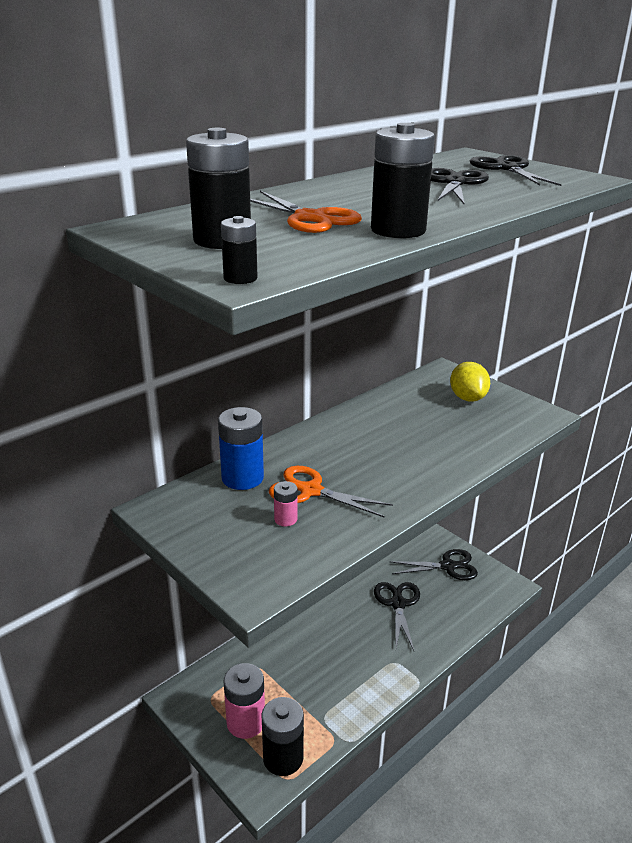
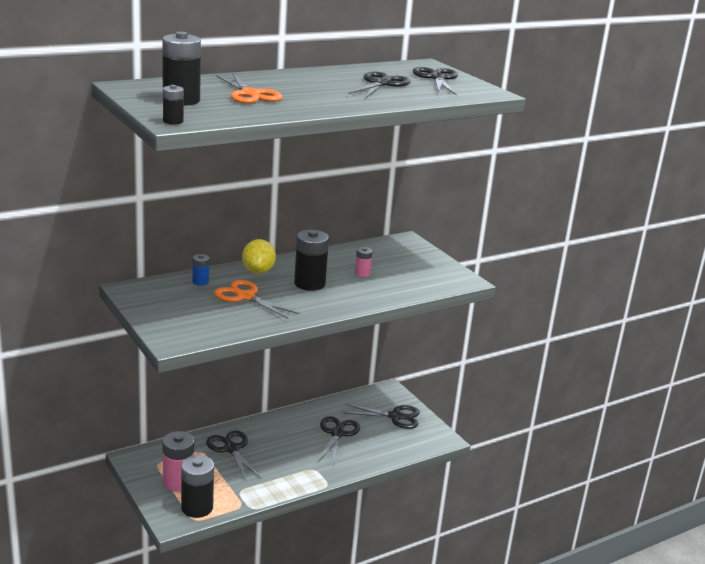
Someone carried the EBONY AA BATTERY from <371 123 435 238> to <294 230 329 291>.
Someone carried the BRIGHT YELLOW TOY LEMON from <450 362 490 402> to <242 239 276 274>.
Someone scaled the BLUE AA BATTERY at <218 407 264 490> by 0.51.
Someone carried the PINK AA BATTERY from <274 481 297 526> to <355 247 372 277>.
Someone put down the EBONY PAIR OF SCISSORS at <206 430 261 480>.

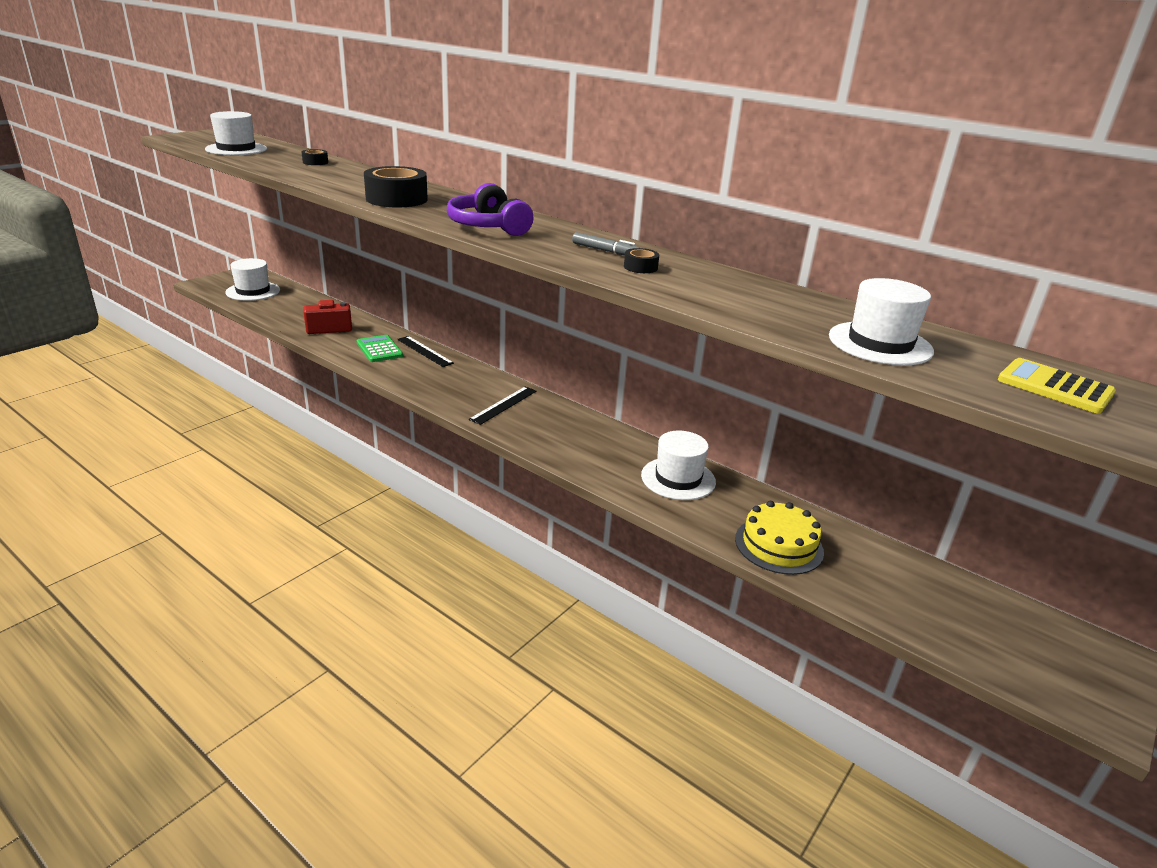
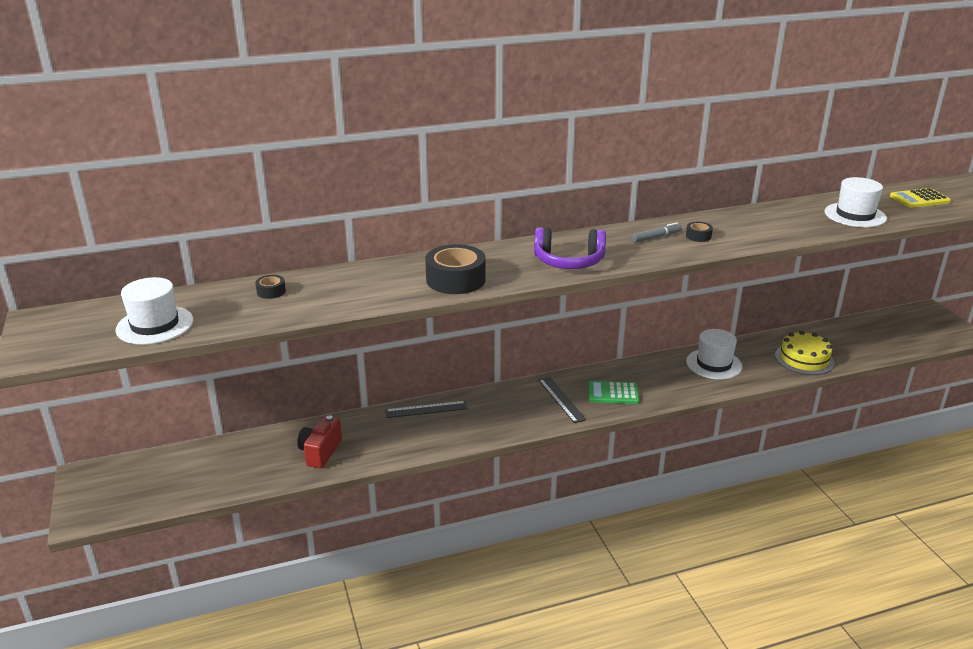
Someone took away the PURE WHITE HAT at <226 258 280 301>.
Someone carried the LEAF-GREEN ADDING MACHINE from <357 335 403 362> to <588 381 640 404>.

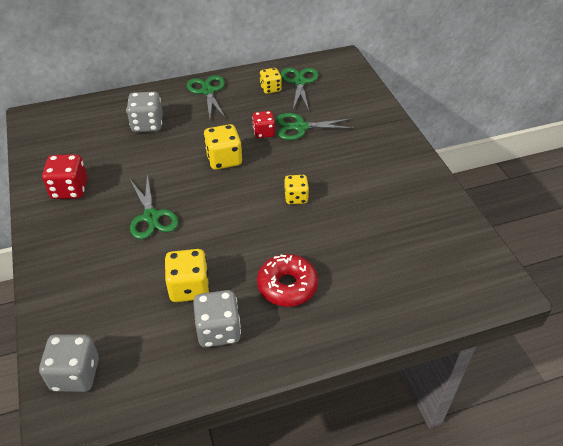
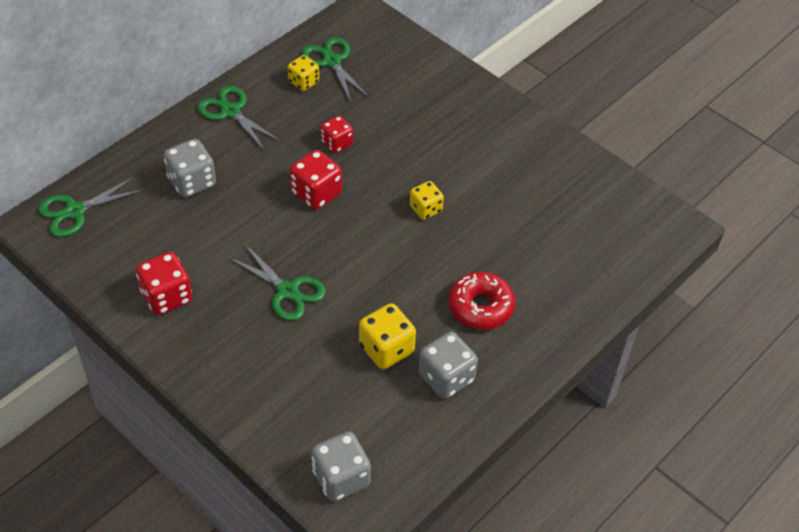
Someone carried the LEAF-GREEN PAIR OF SCISSORS from <276 113 355 140> to <38 176 145 237>.
Someone repainted the BRIGHT YELLOW GAME DIE at <203 124 242 170>, which became the CRIMSON GAME DIE at <290 150 342 210>.

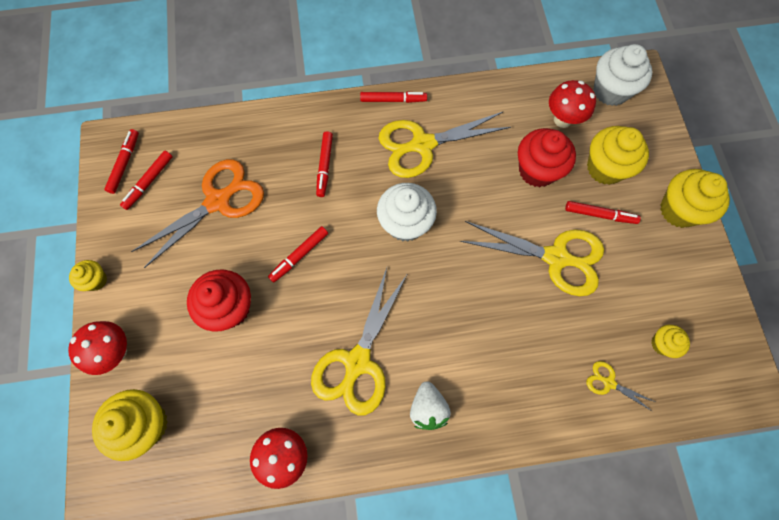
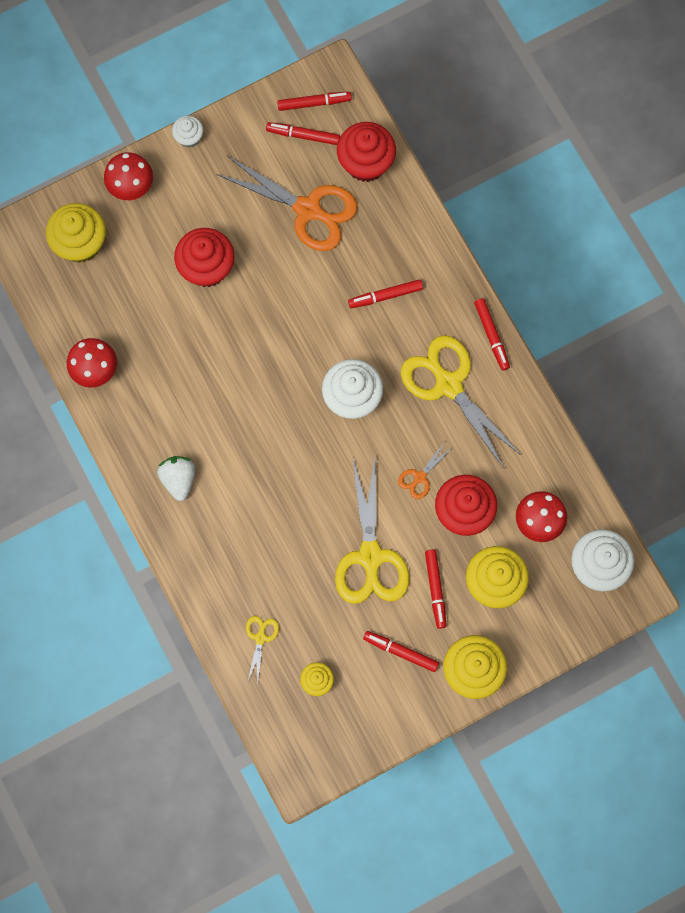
Someone carried the CRIMSON MARKER PEN from <268 226 328 283> to <363 631 439 672>.
Someone repainted the BRIGHT YELLOW CUPCAKE at <69 260 107 291>, which became the PURE WHITE CUPCAKE at <172 116 203 148>.
Someone took away the BRIGHT YELLOW PAIR OF SCISSORS at <311 268 408 415>.
Someone rotated the PURE WHITE STRAWBERRY at <410 381 451 430> by 105 degrees clockwise.
Someone put down the CRIMSON CUPCAKE at <337 122 396 182>.
Someone put down the ORANGE-COLOURED PAIR OF SCISSORS at <398 442 453 499>.

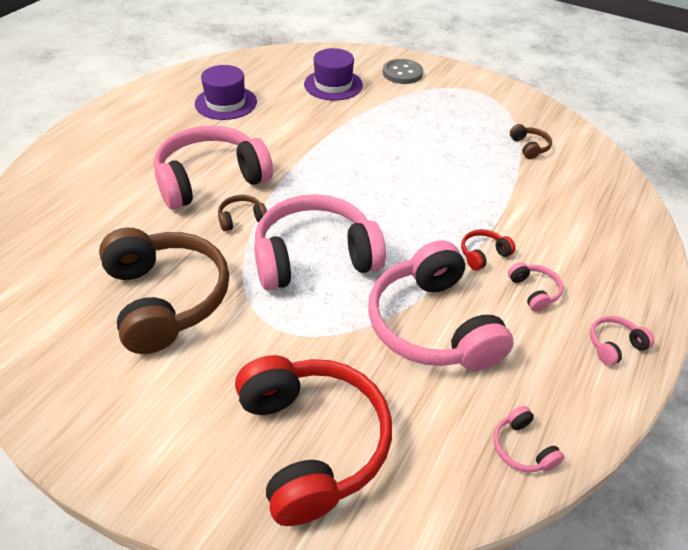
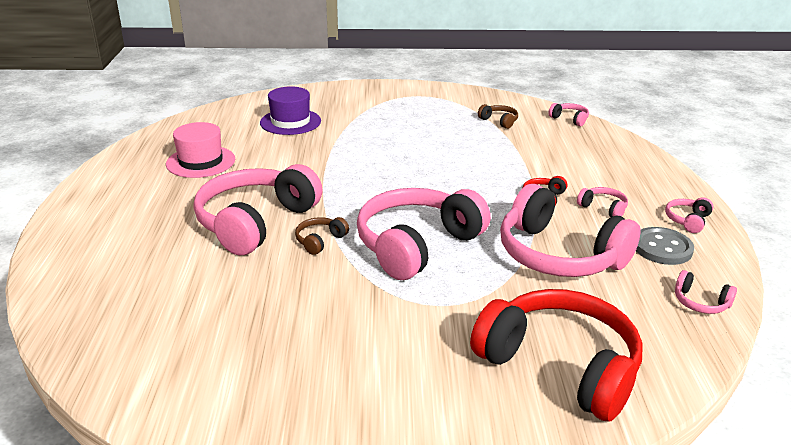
Someone carried the GRAY SHIRT BUTTON from <383 59 423 84> to <636 227 694 265>.
Someone repainted the PURPLE HAT at <195 65 257 120>, which became the PINK HAT at <166 122 235 178>.
Someone took away the RUSSET HEADSET at <99 228 229 354>.
Someone put down the PINK HEADSET at <548 103 589 126>.

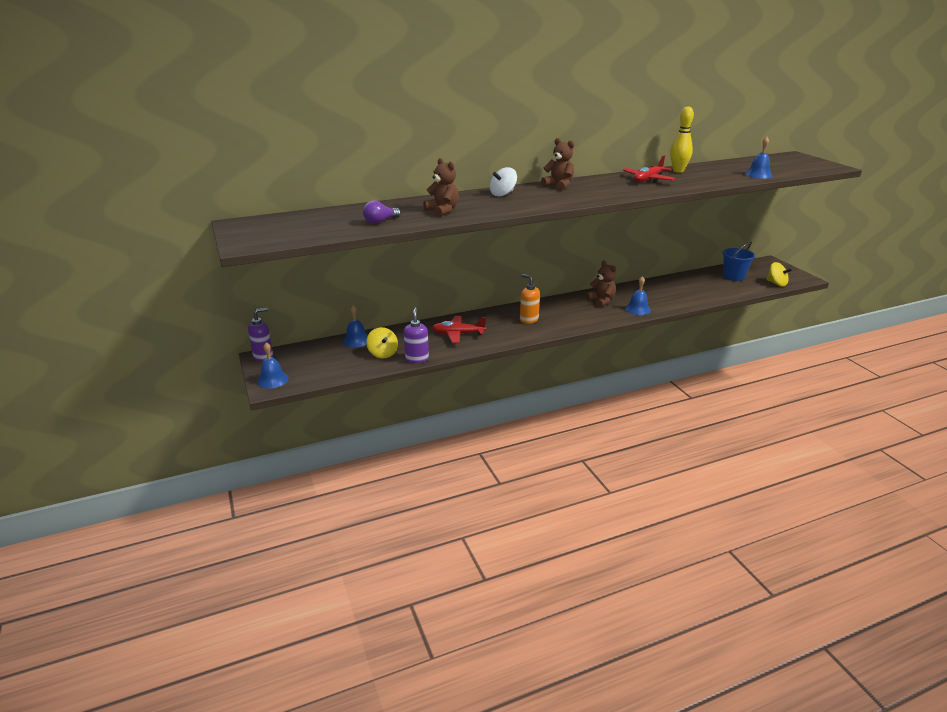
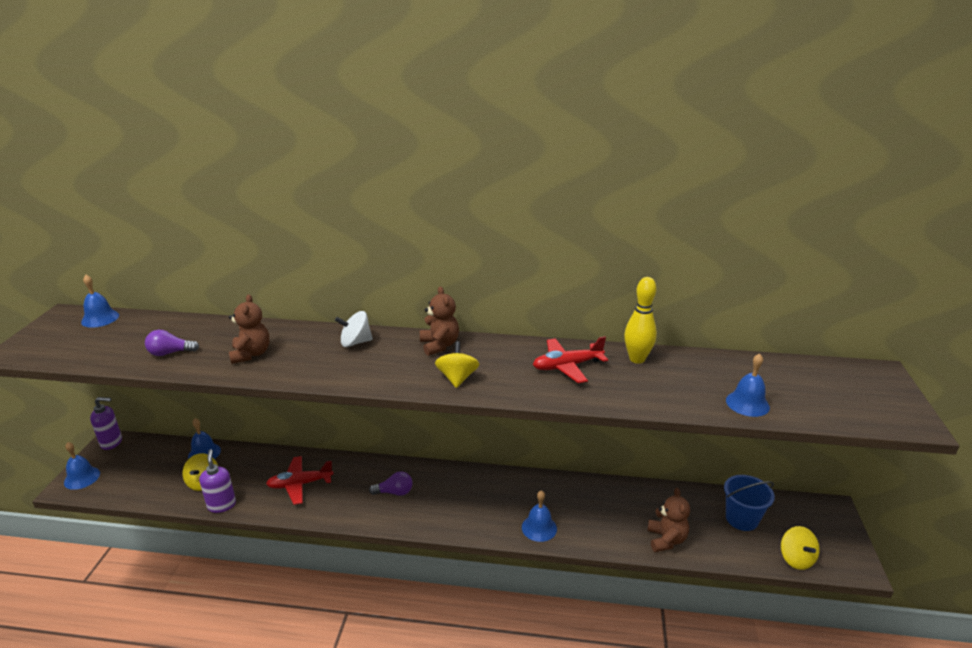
Someone carried the RUSSET STUFFED BEAR from <586 261 616 307> to <647 488 690 552>.
Someone swapped the ORANGE-COLOURED SOAP PUMP at <520 274 540 324> for the PURPLE BULB at <369 471 413 496>.
Someone rotated the PURPLE SOAP PUMP at <404 307 429 363> by 45 degrees counterclockwise.
Someone rotated the CRIMSON TOY PLANE at <432 316 486 343> by 45 degrees counterclockwise.
Someone put down the BLUE SCHOOL BELL at <81 275 119 328>.
Someone put down the BRIGHT YELLOW TOY TOP at <435 341 479 388>.

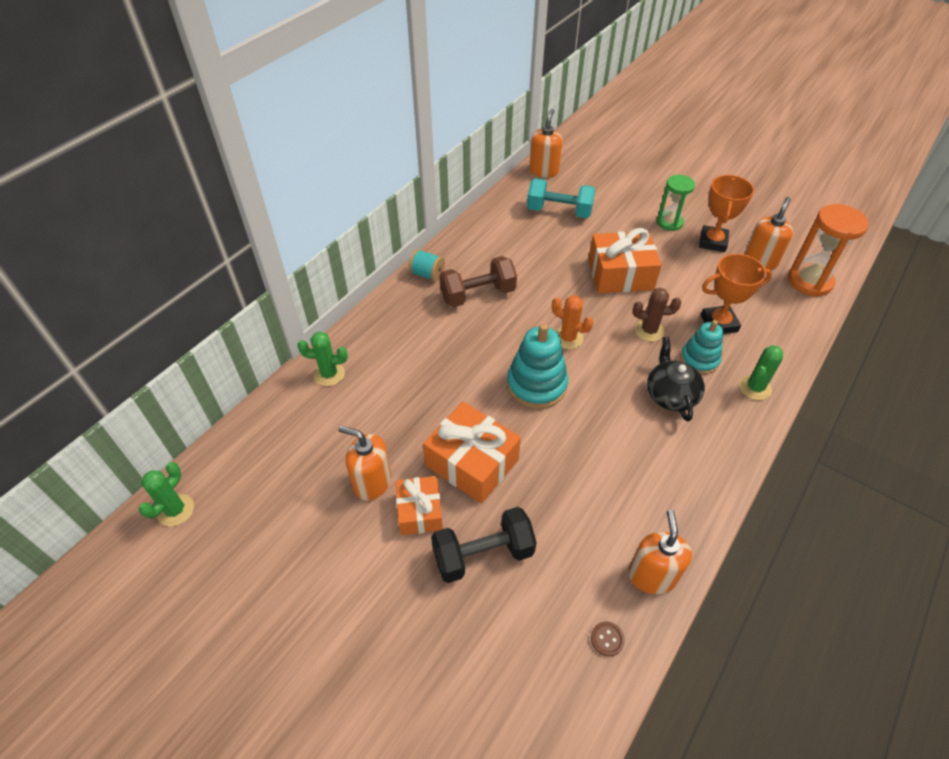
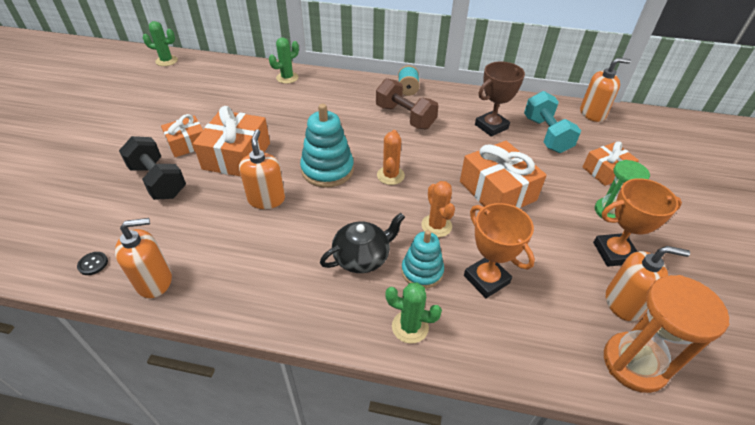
Someone repainted the RUSSET PRICKLY PLANT at <633 288 681 341>, which became the ORANGE-COLOURED PRICKLY PLANT at <421 181 455 237>.
Someone rotated the LEAF-GREEN PRICKLY PLANT at <297 331 348 386> by 75 degrees clockwise.
Someone carried the ORANGE-COLOURED SOAP PUMP from <338 426 391 501> to <239 129 285 209>.
Someone repainted the RUSSET SHIRT BUTTON at <591 622 625 657>, which became the EBONY SHIRT BUTTON at <77 252 108 275>.
Someone put down the RUSSET PRIZE CUP at <475 61 525 137>.
Someone put down the ORANGE-COLOURED GIFT at <583 141 639 186>.

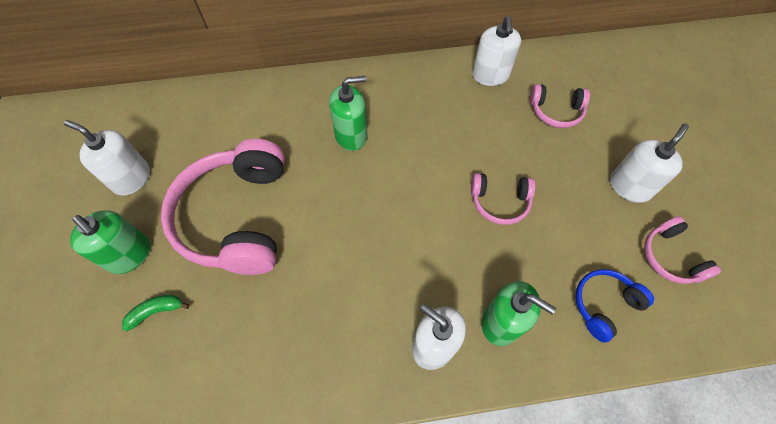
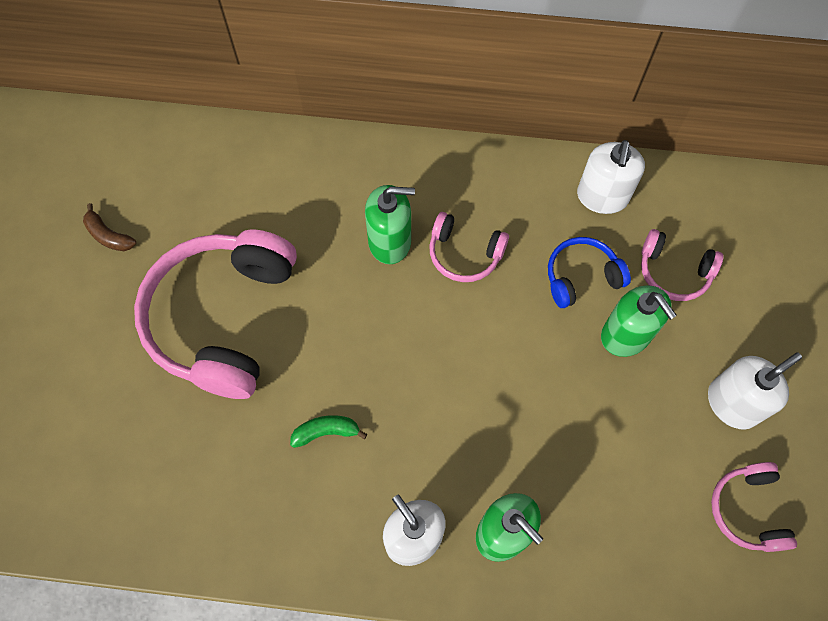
Someone swapped the PURE WHITE SOAP PUMP at <64 120 150 195> for the RUSSET BANANA at <83 203 136 251>.
Someone carried the PINK HEADSET from <471 173 535 225> to <429 212 509 282>.
Someone carried the LEAF-GREEN SOAP PUMP from <70 210 150 274> to <601 285 677 357>.
Someone carried the BLUE HEADSET from <575 269 654 343> to <548 237 631 308>.
Someone carried the LEAF-GREEN BANANA from <122 295 189 331> to <290 415 367 448>.

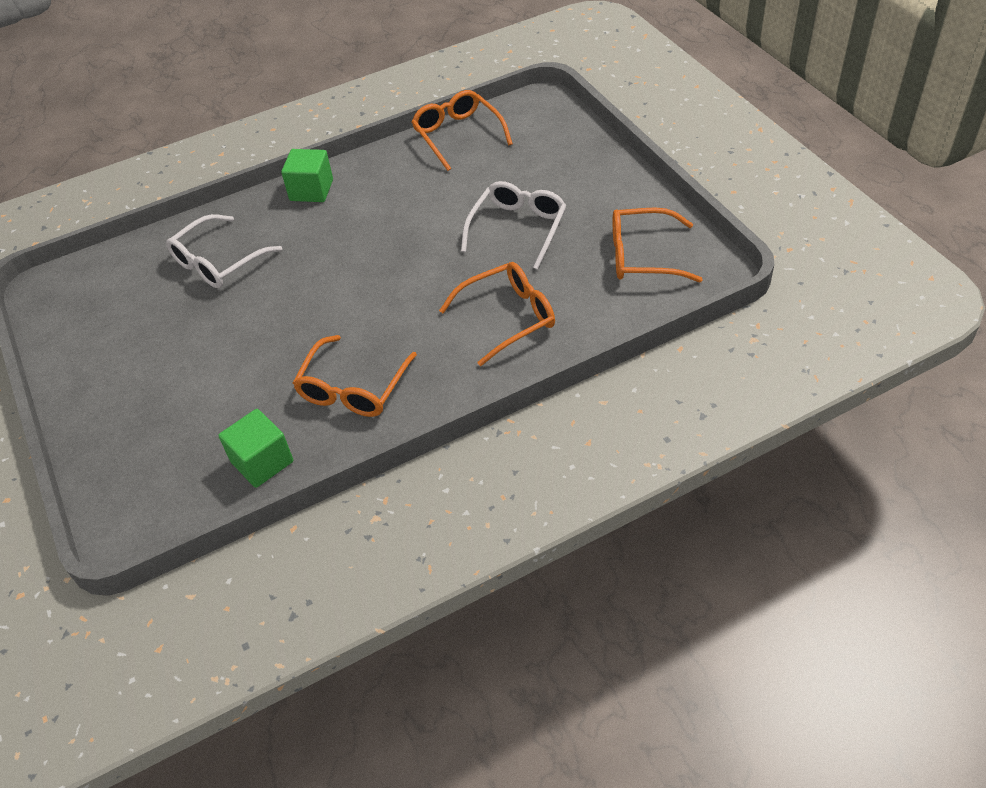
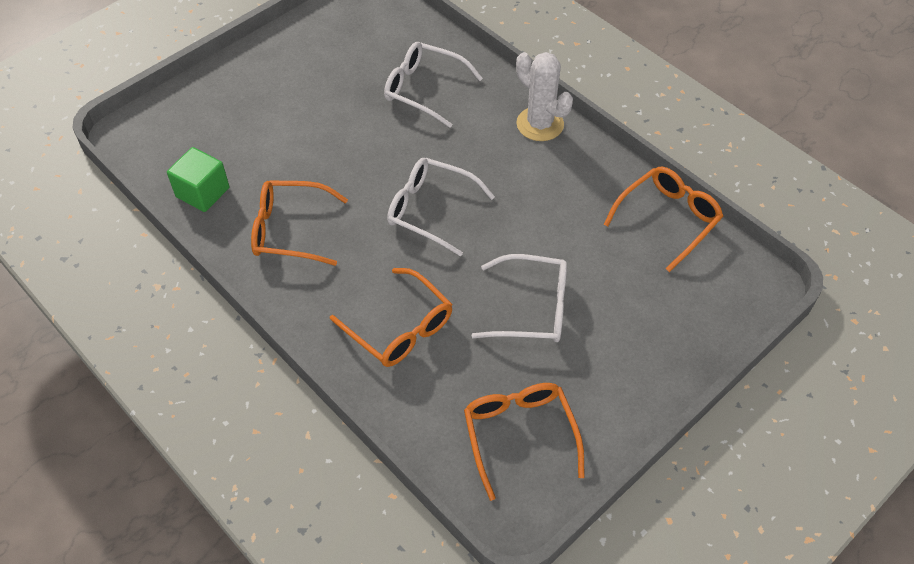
Someone swapped the LEAF-GREEN SOLID CUBE at <281 149 333 202> for the PURE WHITE PRICKLY PLANT at <516 52 573 141>.
Someone put down the PURE WHITE SPECTACLES at <387 158 495 256>.

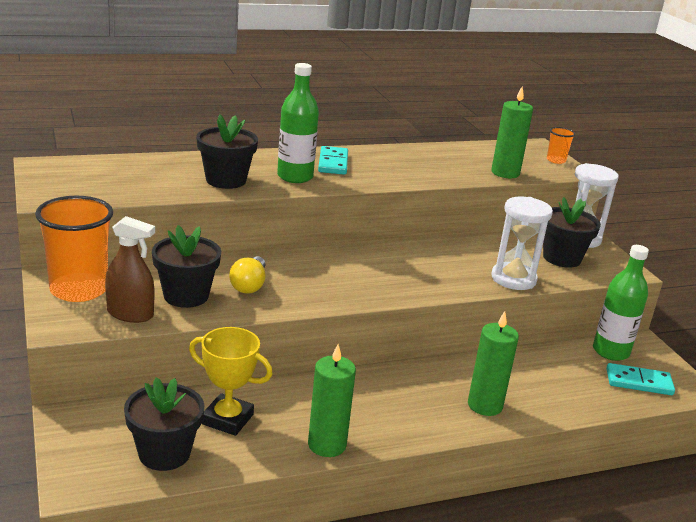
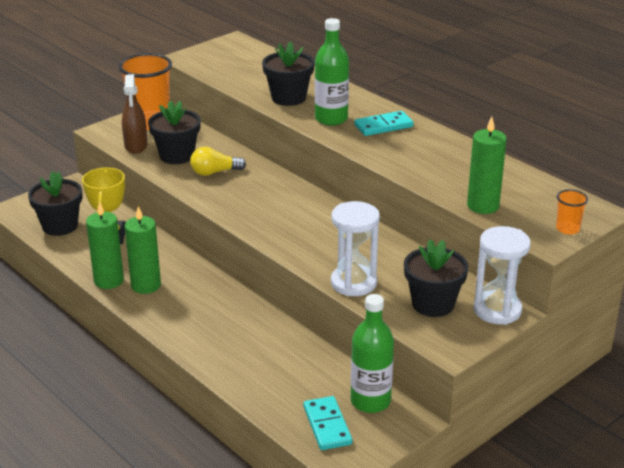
Someone carried the LEAF-GREEN CANDLE from <468 311 519 416> to <125 206 161 294>.

